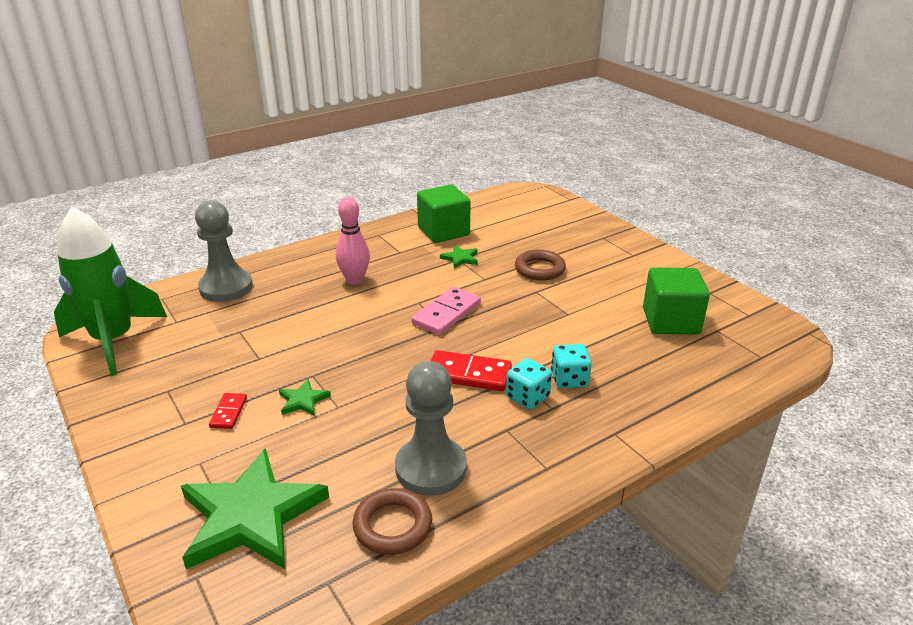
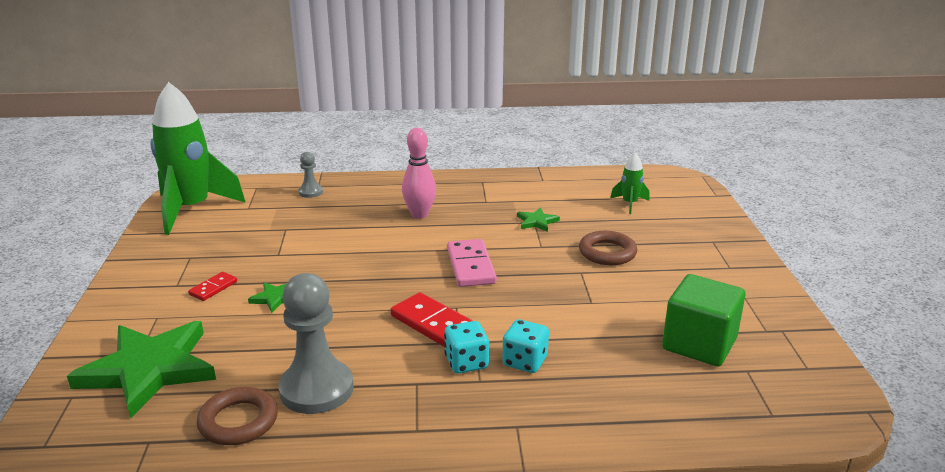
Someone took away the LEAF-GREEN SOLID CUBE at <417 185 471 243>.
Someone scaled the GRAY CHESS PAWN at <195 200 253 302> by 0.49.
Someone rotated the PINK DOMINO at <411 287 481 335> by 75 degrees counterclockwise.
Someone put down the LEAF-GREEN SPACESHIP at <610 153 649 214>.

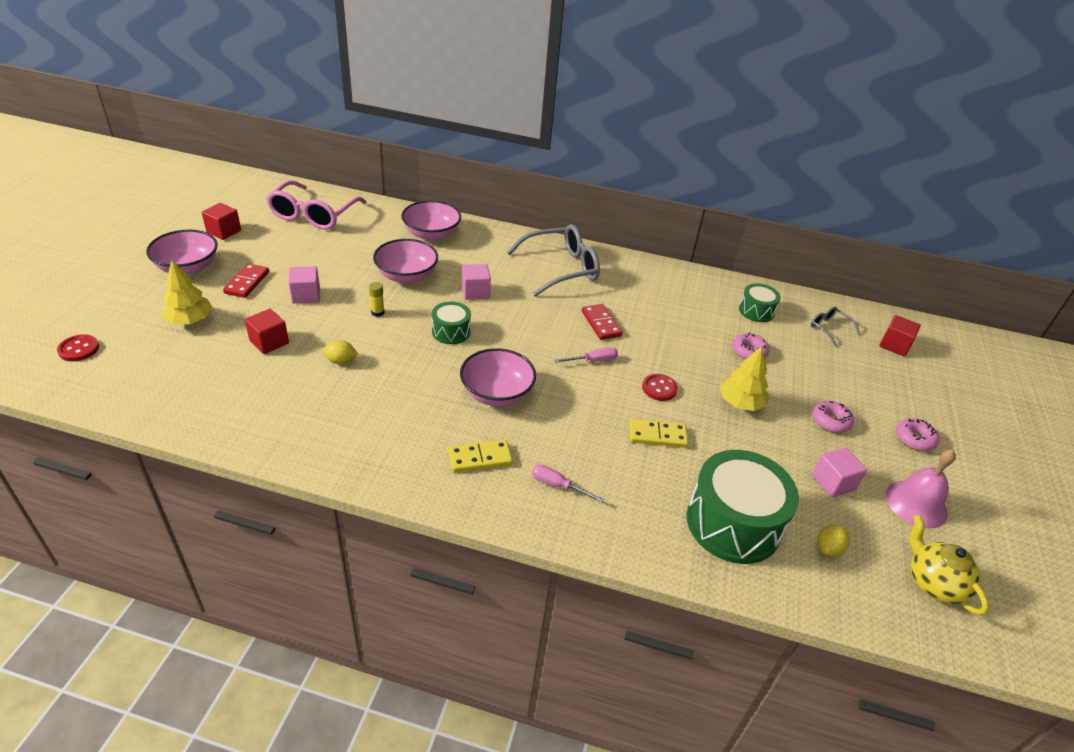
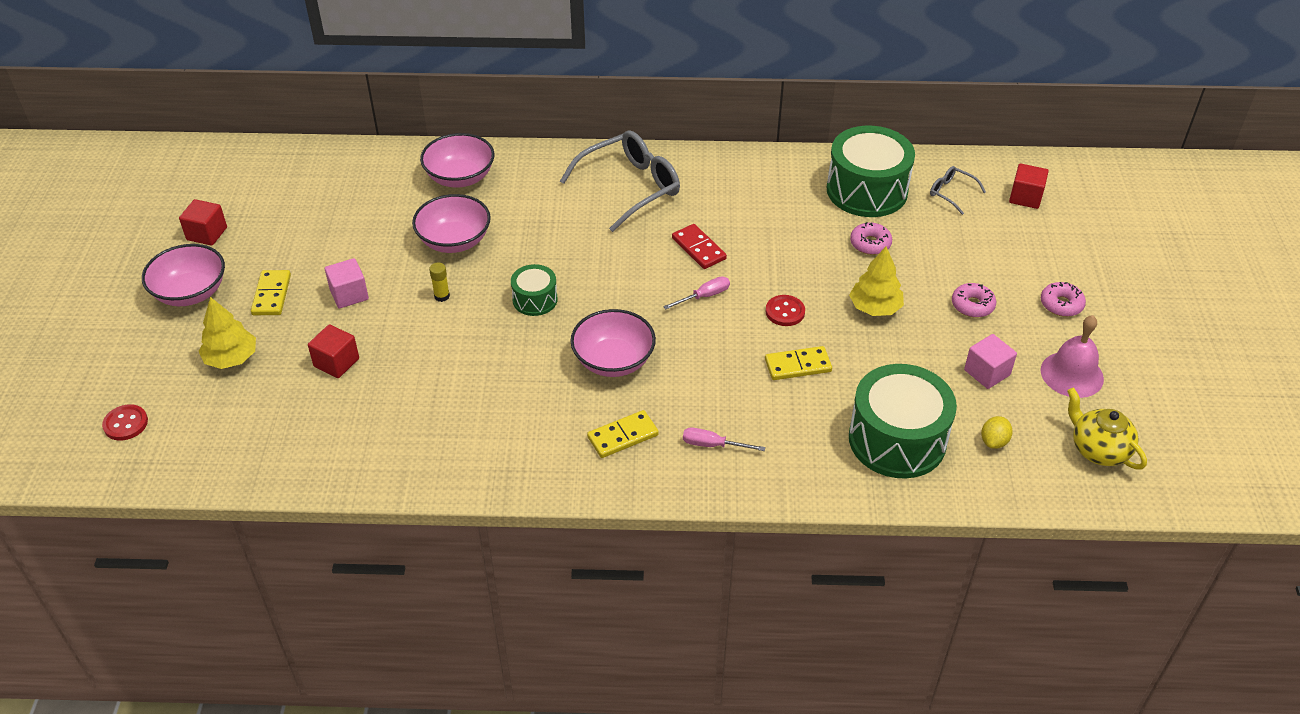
Someone took away the PINK SPECTACLES at <266 181 367 230>.
Someone repainted the CRIMSON DOMINO at <223 263 269 298>, which became the BRIGHT YELLOW DOMINO at <251 270 291 315>.
Someone took away the PINK SOLID CUBE at <462 264 491 300>.
Someone scaled the LEAF-GREEN DRUM at <739 283 781 322> by 1.96.
Someone took away the BRIGHT YELLOW TOY LEMON at <322 340 358 364>.

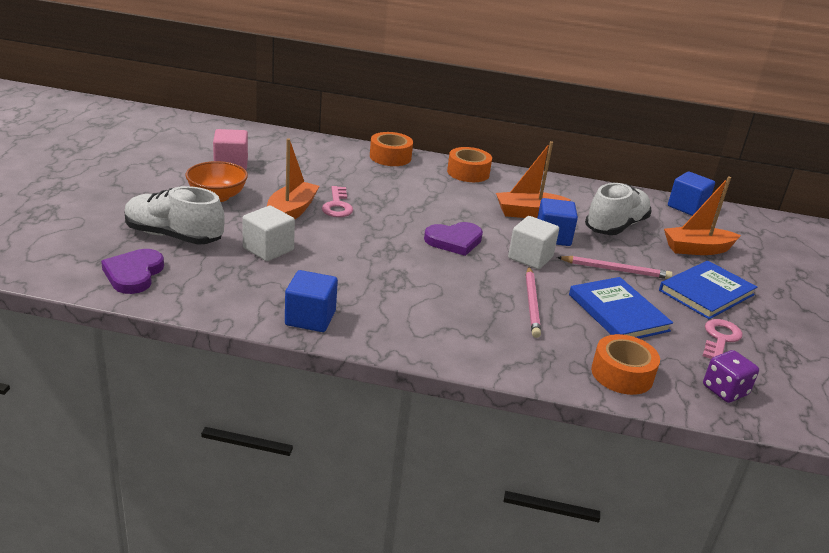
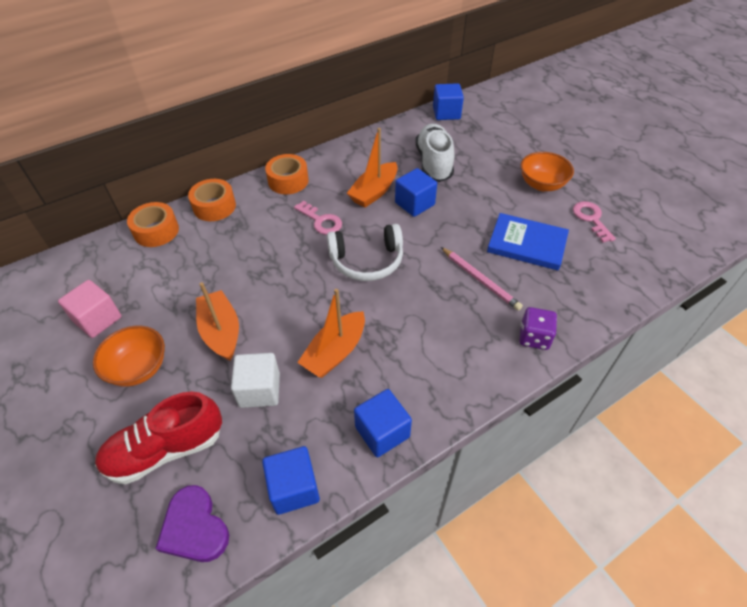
Someone carried the ORANGE-COLOURED BOAT from <664 177 741 255> to <297 289 365 378>.
Someone repainted the PURE WHITE SHOE at <124 186 225 245>, which became the CRIMSON SHOE at <95 391 222 484>.
Someone carried the PINK KEY from <322 186 353 217> to <294 200 342 235>.
Someone took away the PURE WHITE SOLID CUBE at <508 216 559 269>.
Someone swapped the PURPLE LOVE HEART at <424 222 483 256> for the PURE WHITE HEADSET at <327 224 403 281>.
Someone took away the PINK WOODEN PENCIL at <557 256 672 279>.
Someone swapped the BLUE BOOK at <659 260 757 319> for the ORANGE-COLOURED SERVING BOWL at <521 152 574 191>.
Someone carried the ORANGE-COLOURED STICKY TAPE from <591 334 660 395> to <127 202 179 247>.
Someone carried the PURPLE GAME DIE from <703 350 759 403> to <519 307 557 350>.
Someone put down the BLUE SOLID CUBE at <262 446 320 515>.

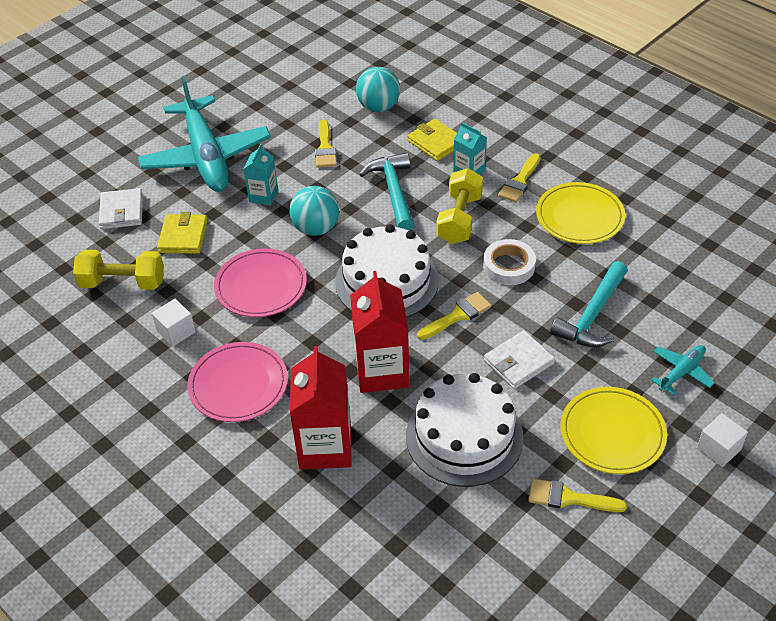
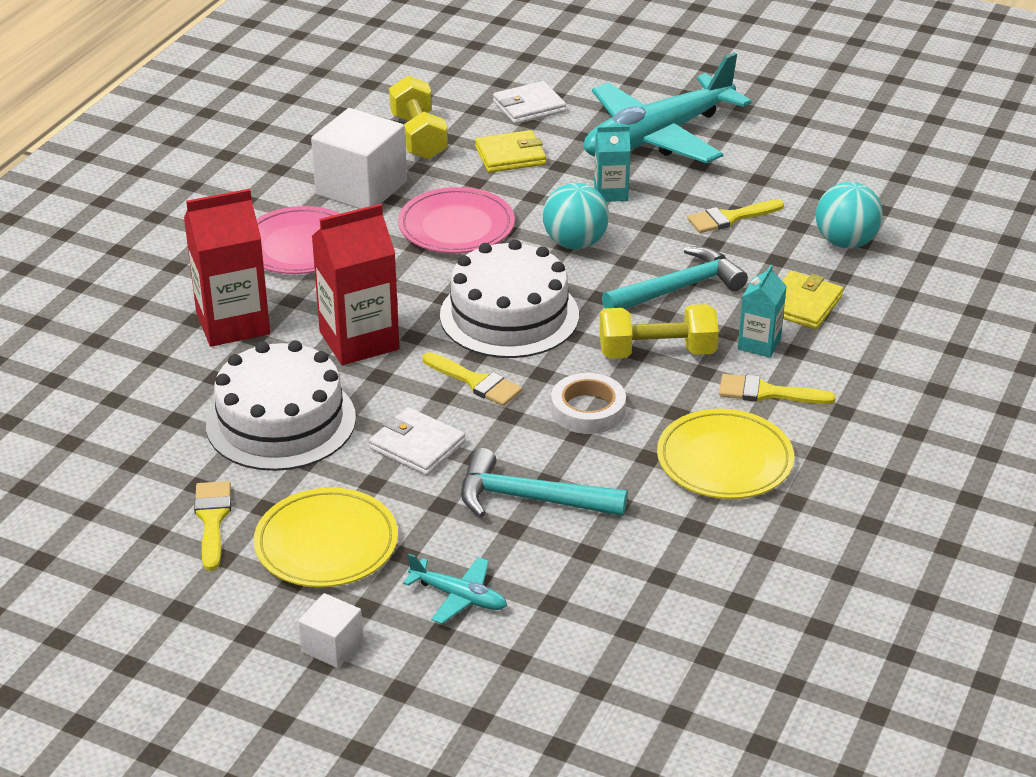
Someone scaled the PURE WHITE SOLID CUBE at <152 299 196 347> by 1.99.

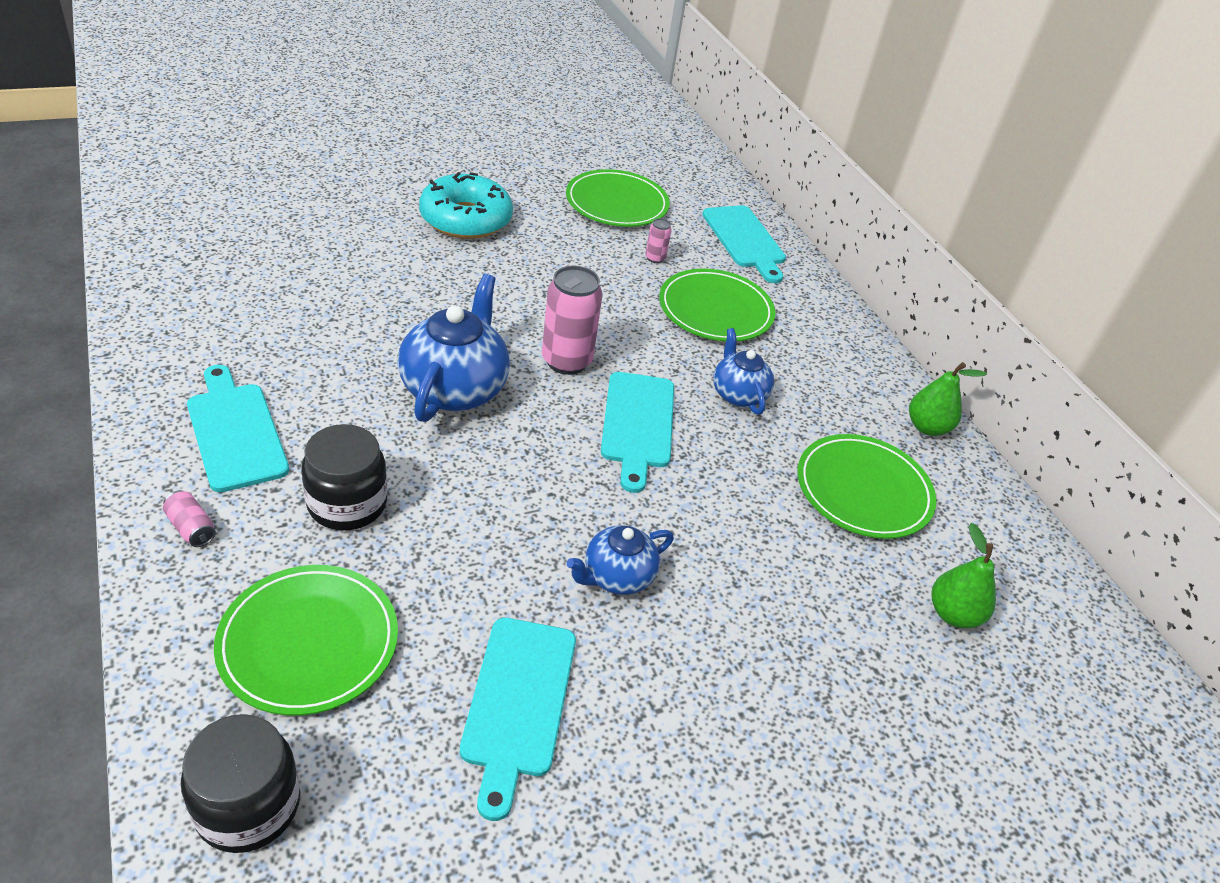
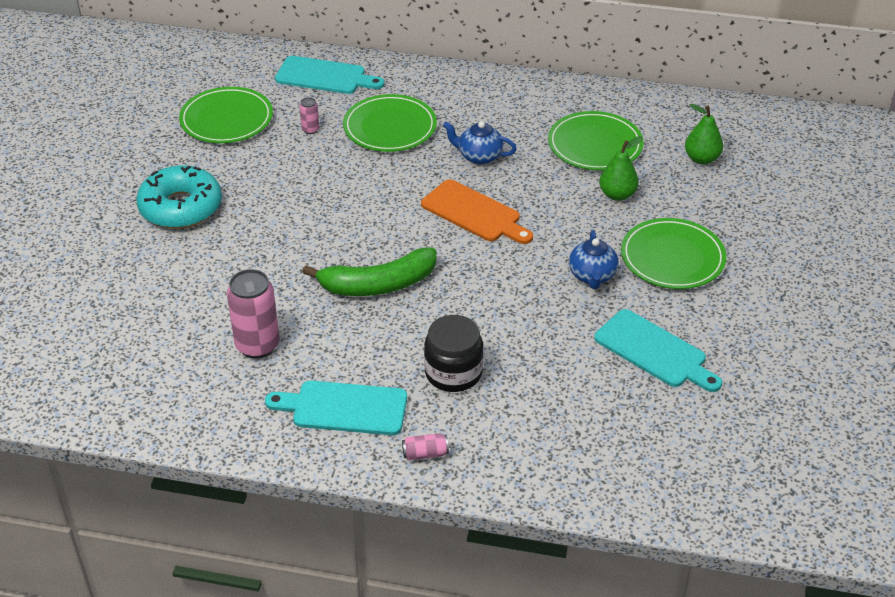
Someone carried the PINK CAN from <542 265 603 375> to <227 269 280 359>.
Someone swapped the BLUE TEA POT at <398 274 510 422> for the LEAF-GREEN BANANA at <302 247 436 296>.
Someone carried the LEAF-GREEN PEAR FRUIT from <909 362 987 436> to <599 136 643 201>.
Someone repainted the TURQUOISE BREAD BOARD at <601 372 674 493>, which became the ORANGE-COLOURED BREAD BOARD at <421 179 533 244>.
Someone carried the LEAF-GREEN FLAT DISH from <214 565 398 715> to <621 218 726 289>.
Someone took away the EBONY JAR at <181 714 300 853>.

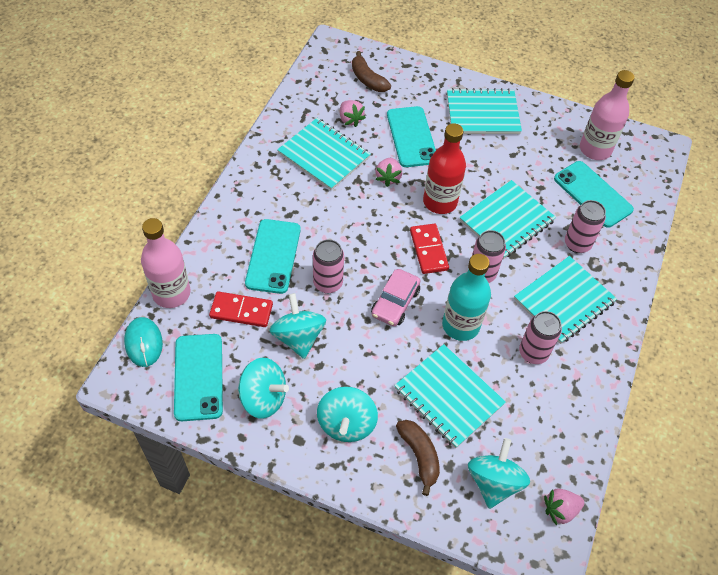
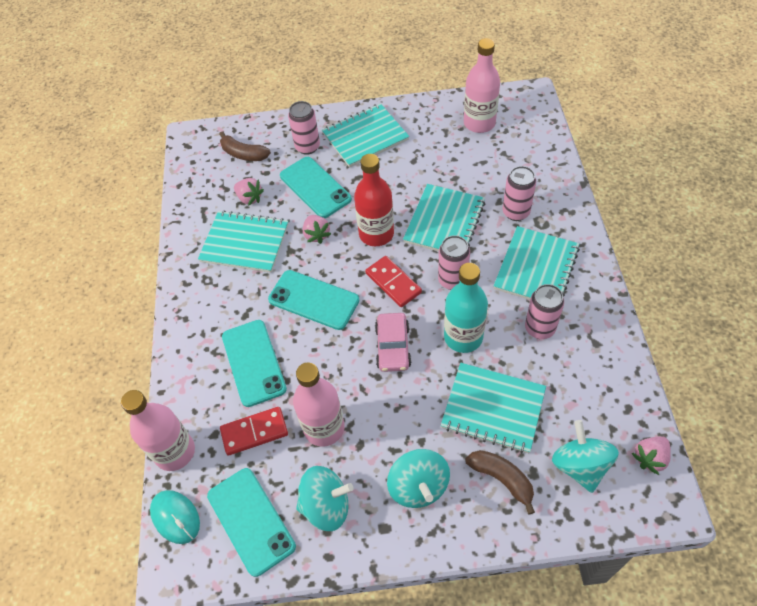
Someone carried the TURQUOISE SMARTPHONE from <554 161 634 228> to <268 270 359 330>.
Someone carried the PINK CAN from <313 239 344 293> to <288 101 320 155>.
Someone swapped the TURQUOISE TOY TOP at <270 293 326 359> for the PINK FLASK at <293 363 345 447>.

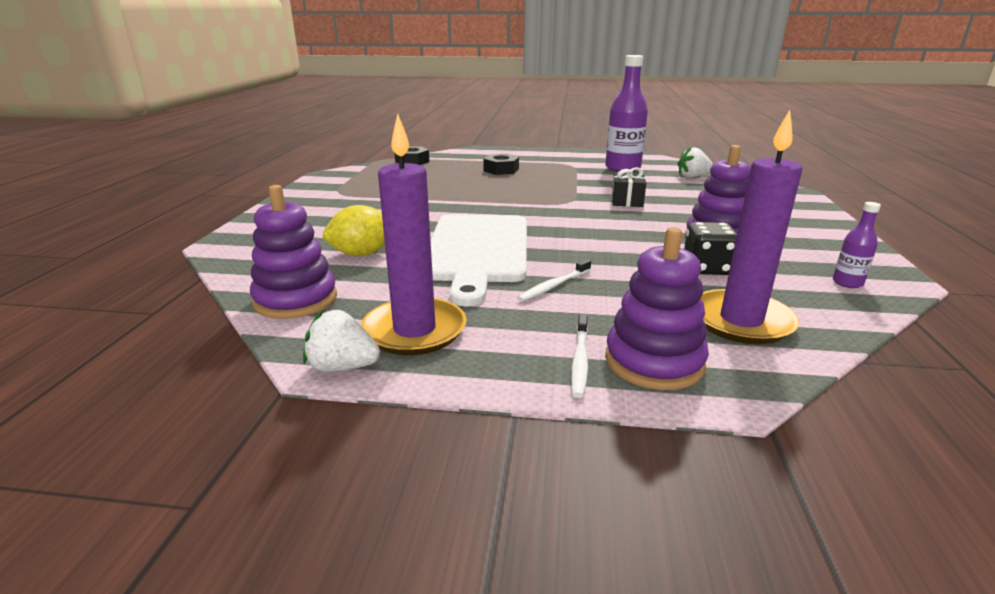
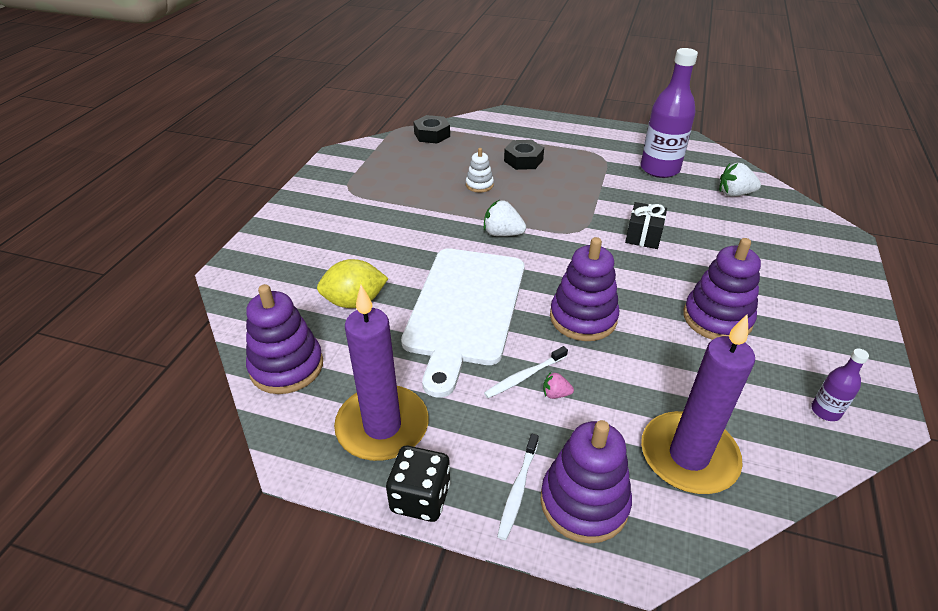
Someone carried the EBONY GAME DIE from <684 222 737 275> to <386 446 450 522>.
Someone carried the PURE WHITE STRAWBERRY from <303 310 380 372> to <484 200 526 236>.
Someone put down the PURE WHITE STACKING TOY at <466 148 494 193>.
Someone put down the PURPLE STACKING TOY at <550 237 619 341>.
Someone put down the PINK STRAWBERRY at <543 372 574 399>.

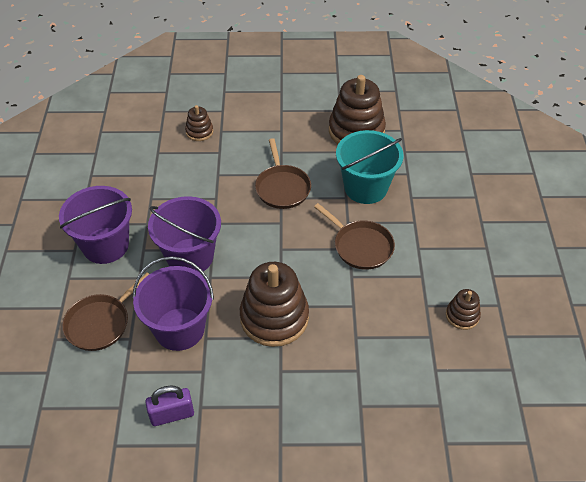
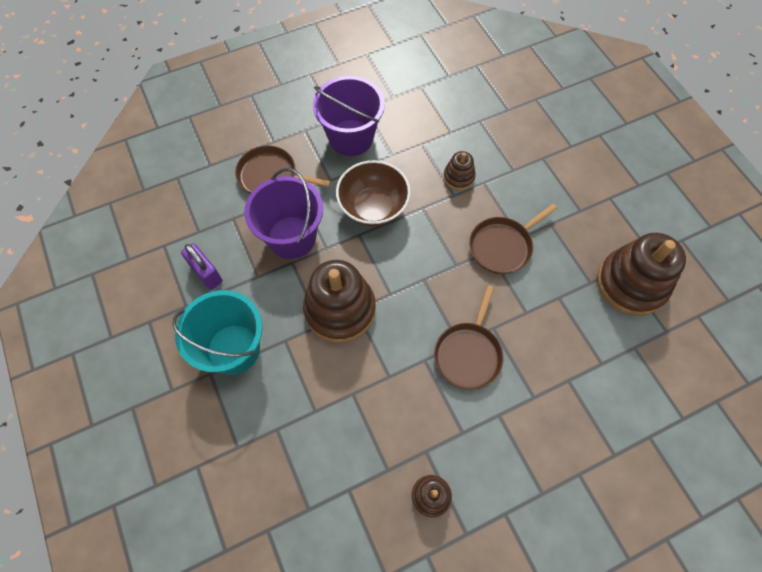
Someone carried the RUSSET STACKING TOY from <185 105 213 141> to <443 151 476 190>.
Someone carried the TURQUOISE SAND BUCKET from <336 130 403 204> to <172 290 262 375>.
Someone swapped the PURPLE SAND BUCKET at <148 196 221 273> for the RUSSET SERVING BOWL at <336 160 410 227>.

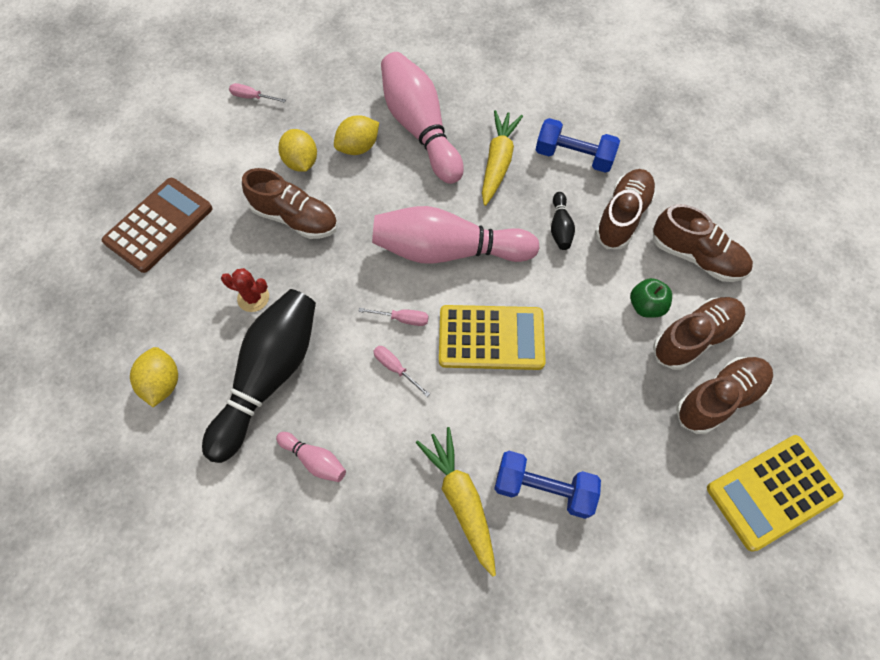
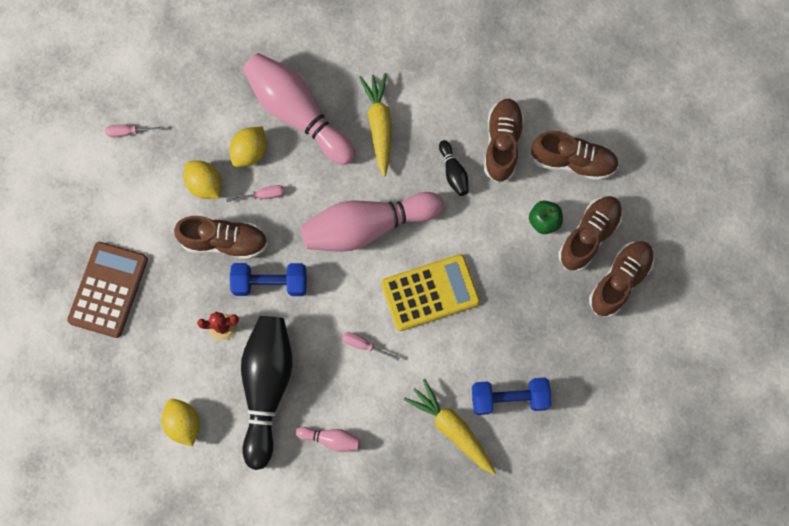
Someone carried the BLUE HAND WEIGHT from <536 118 620 173> to <230 263 307 296>.
Someone carried the PINK HAND SCREWDRIVER from <358 308 428 326> to <226 185 285 202>.
Someone took away the BRIGHT YELLOW ADDING MACHINE at <707 435 844 551>.

